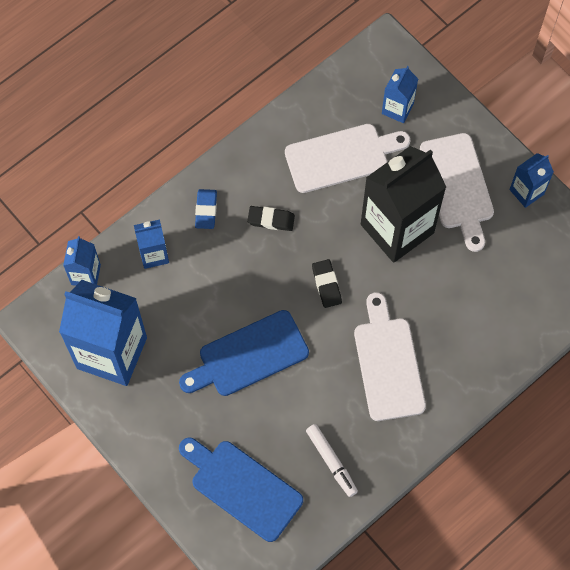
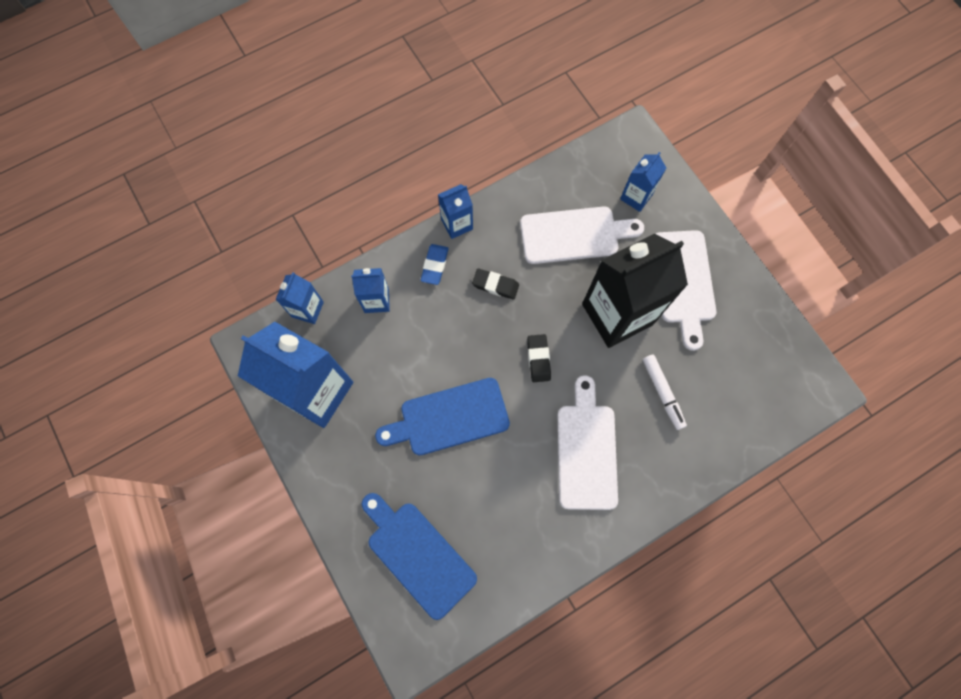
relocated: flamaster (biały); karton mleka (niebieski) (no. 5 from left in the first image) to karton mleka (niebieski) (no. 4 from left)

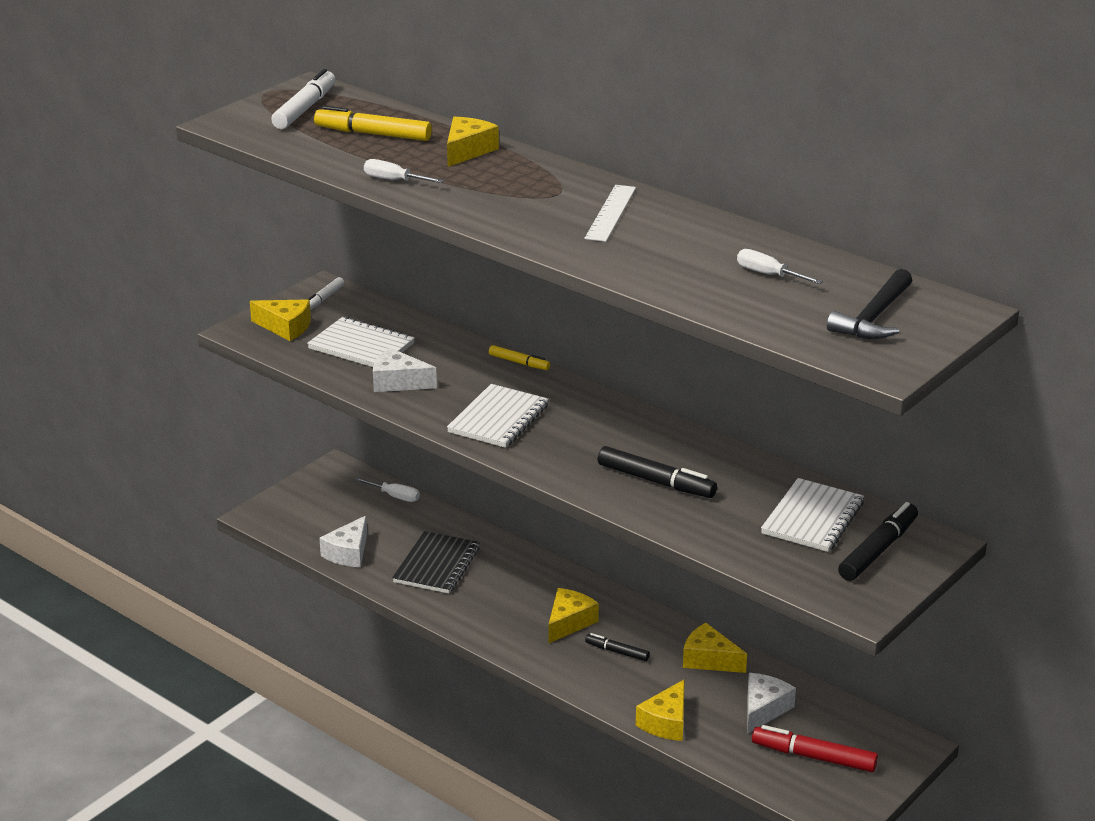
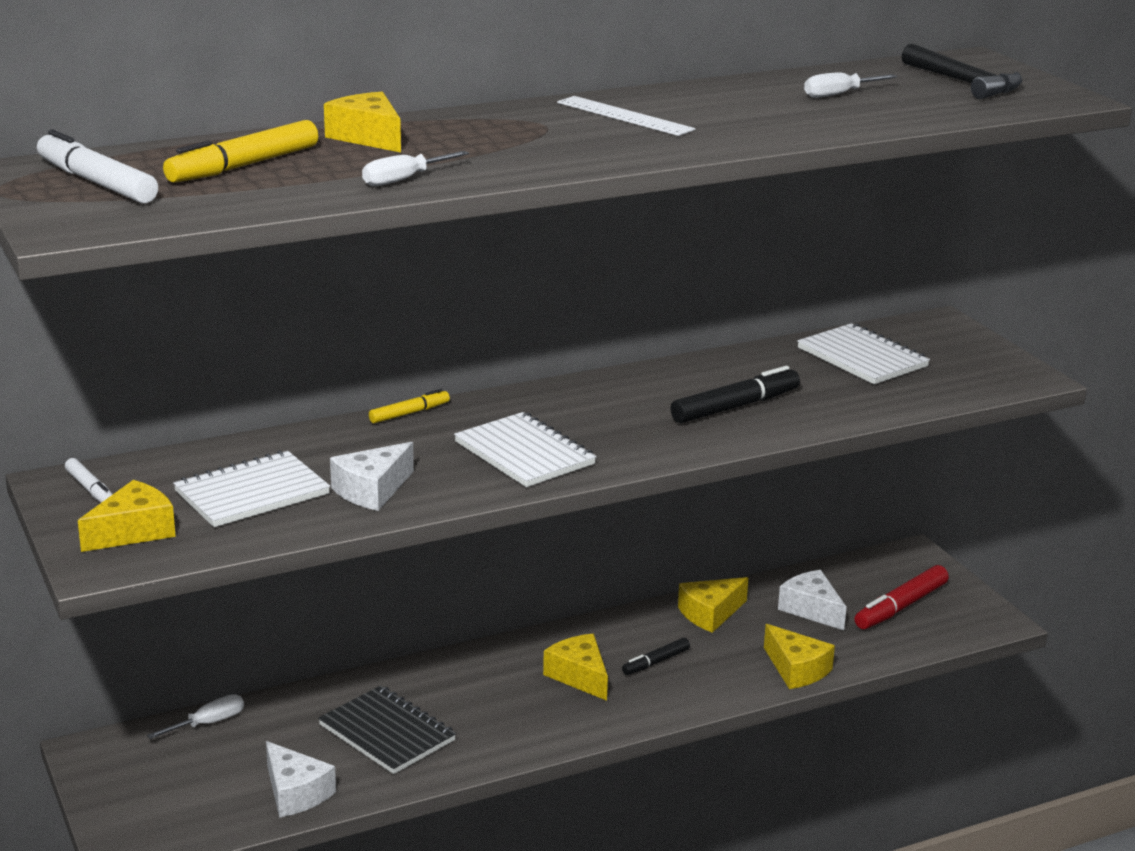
missing: flamaster (czarny) (no. 3 from left)

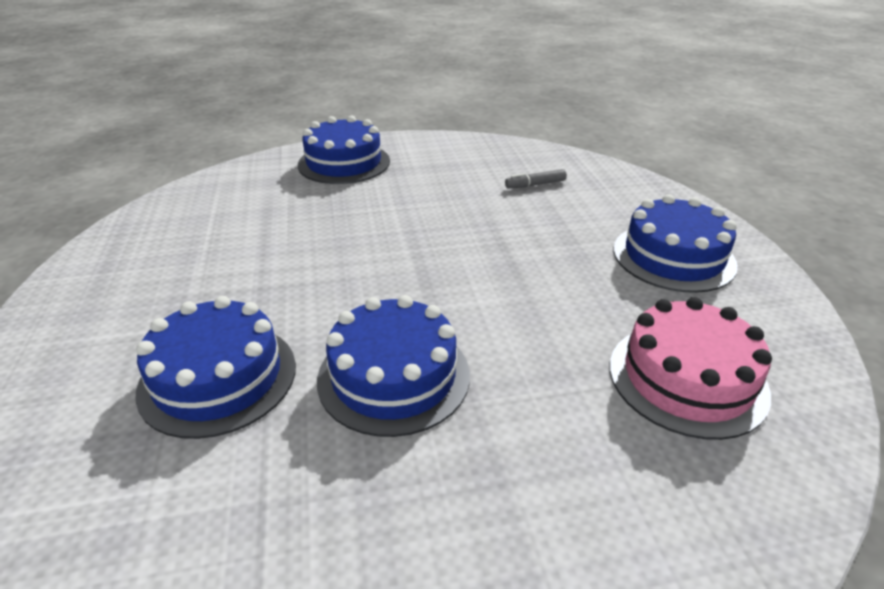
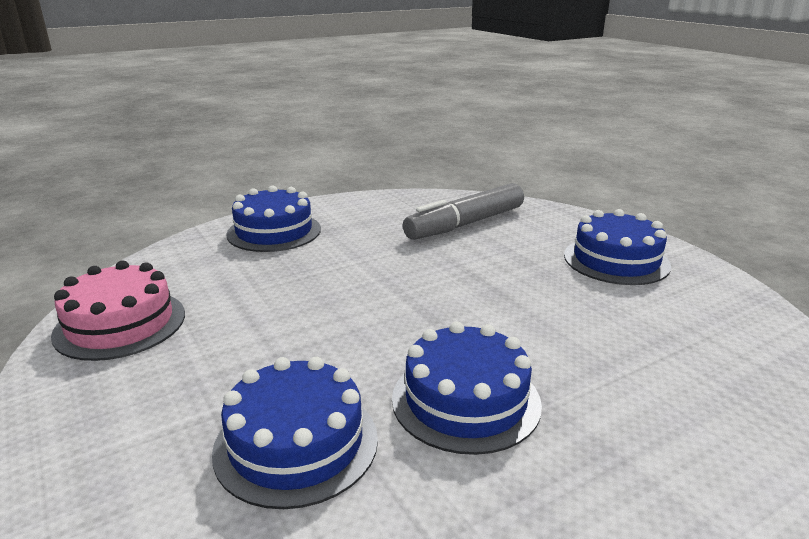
relocated: tort (różowy)
size: flamaster (szary) x2.47

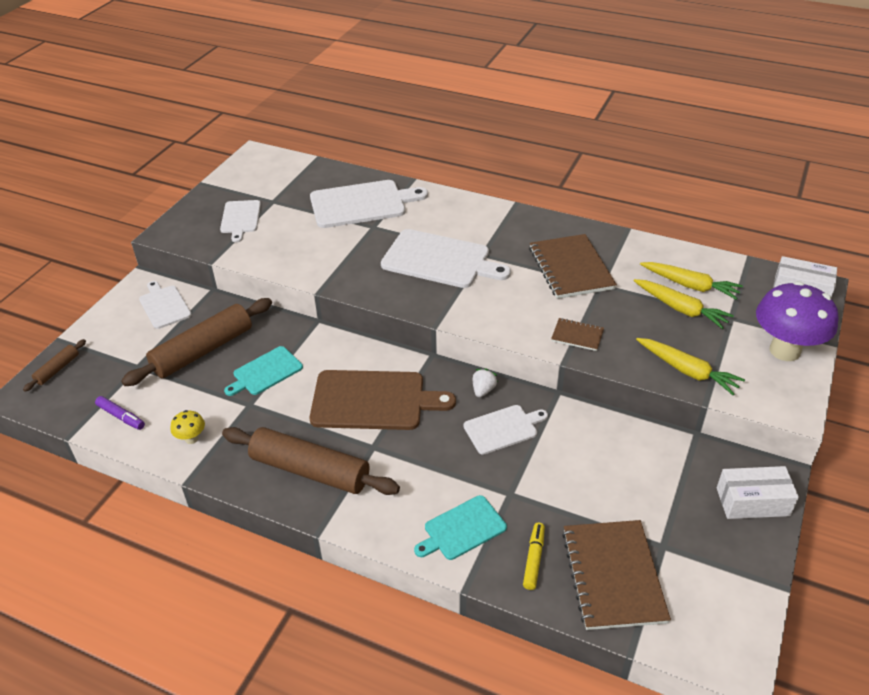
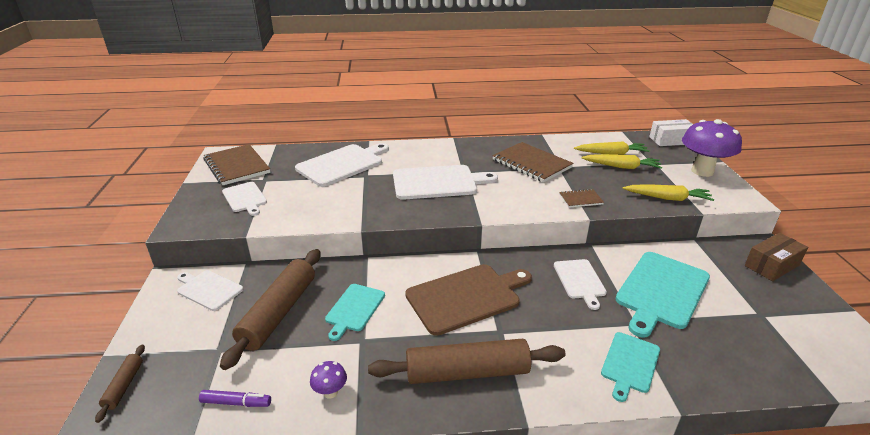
missing: truskawka (biały); flamaster (żółty)
appeared: deska do krojenia (turkusowy) (no. 3 from left)
relocated: zeszyt (brązowy) (no. 3 from left in the first image) to zeszyt (brązowy) (no. 1 from left)
colour: grzyb (żółty) to grzyb (fioletowy) (no. 1 from left); pudełko (biały) (no. 1 from left) to pudełko (brązowy)
spun: deska do krojenia (biały) (no. 5 from left) 135 degrees clockwise

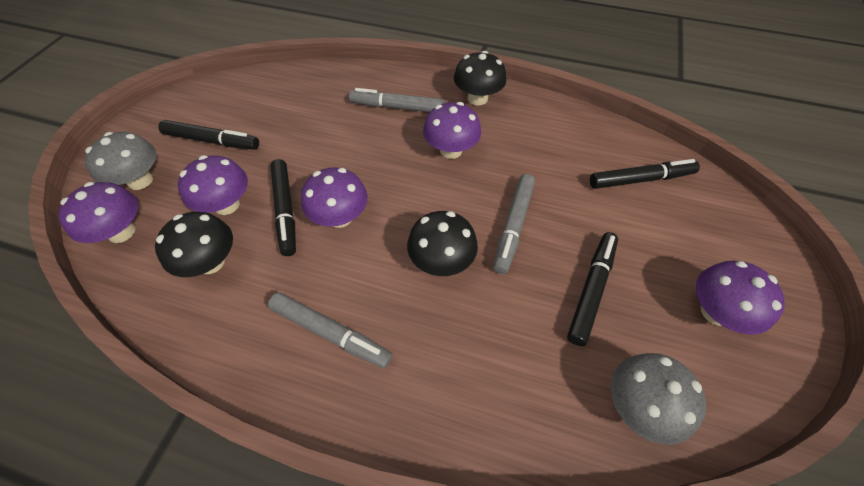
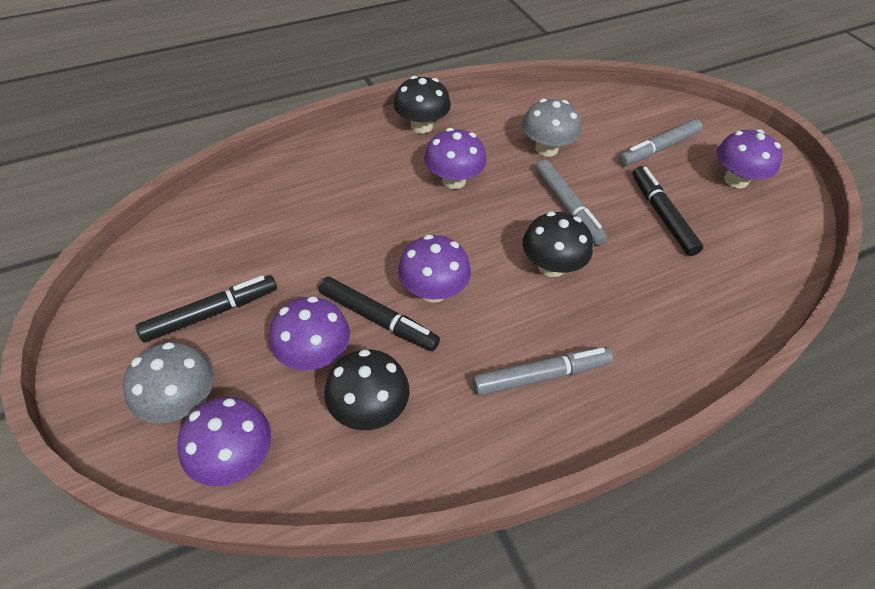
missing: flamaster (czarny) (no. 4 from left)
relocated: flamaster (szary) (no. 2 from left in the first image) to flamaster (szary) (no. 3 from left); grzyb (szary) (no. 2 from left)

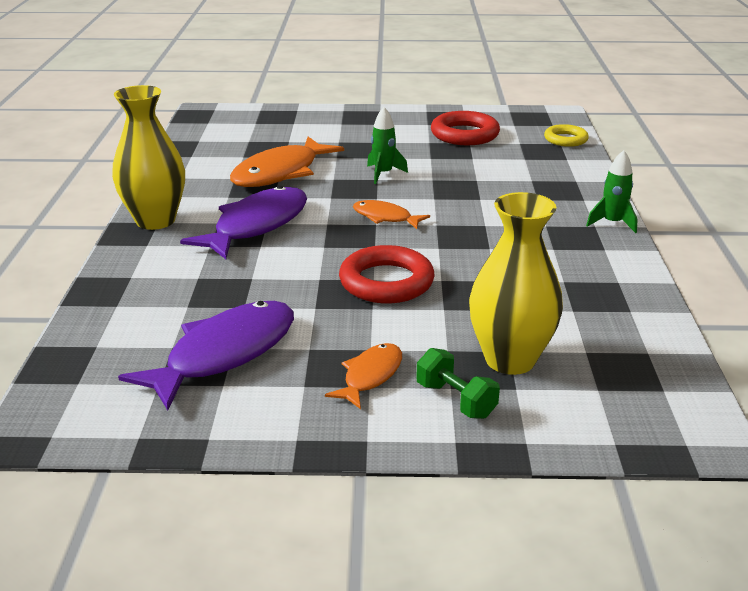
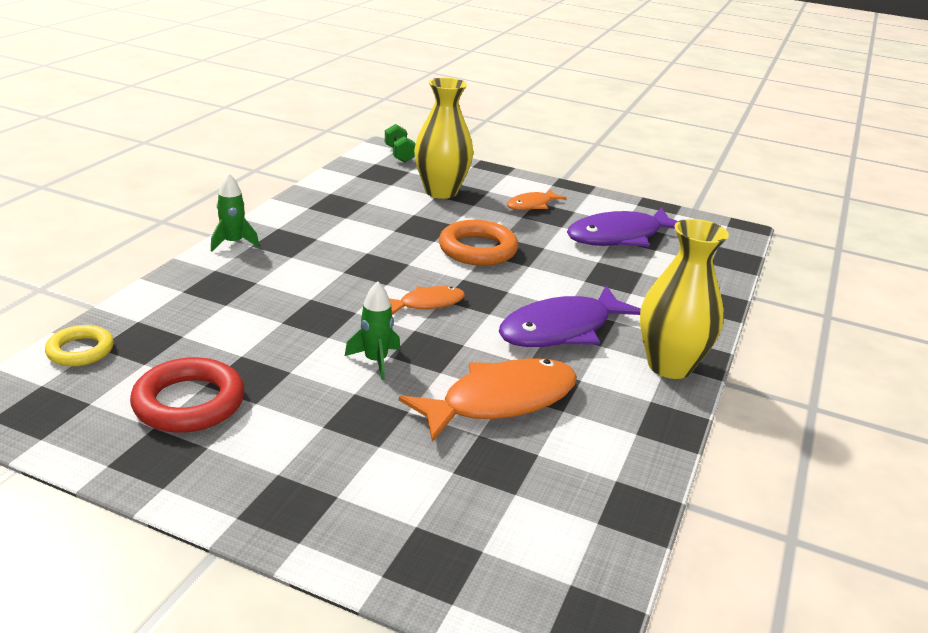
relocated: hantel (zielony)
colour: pierścień (czerwony) (no. 1 from left) to pierścień (pomarańczowy)
spun: ryba (pomarańczowy) (no. 3 from left in the first image) 75 degrees counterclockwise

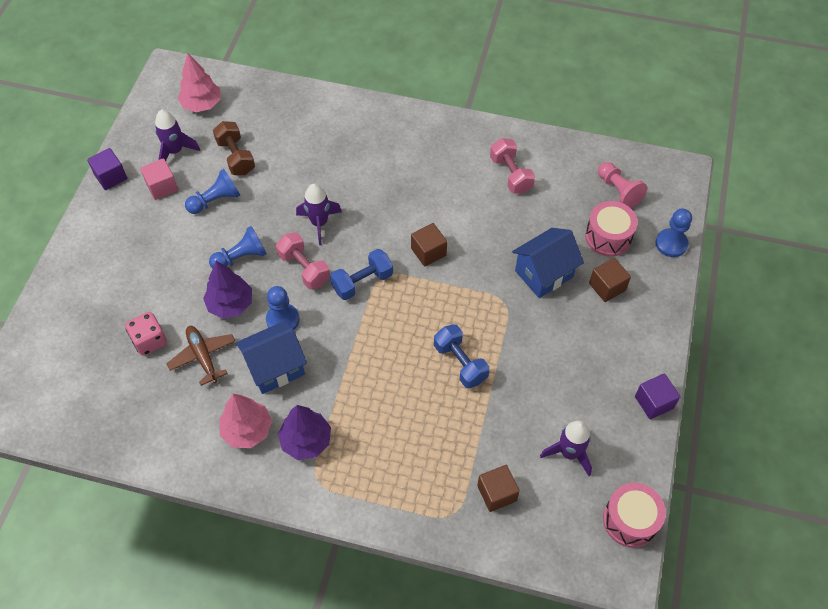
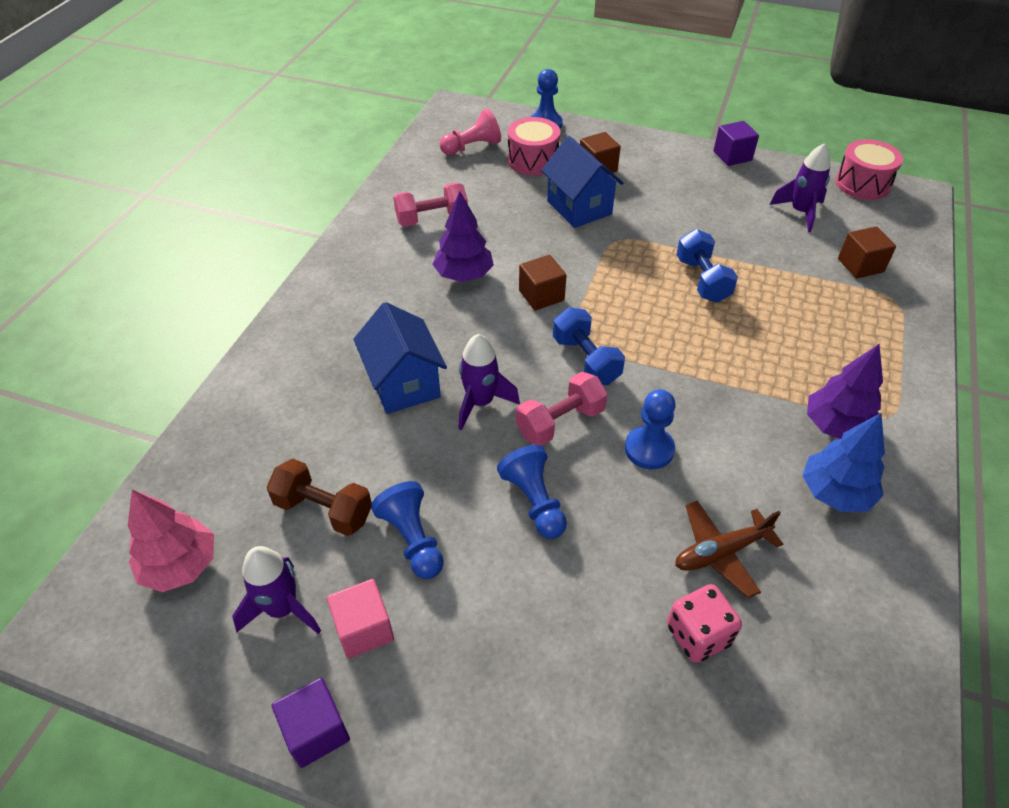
relocated: drzewko (fioletowy) (no. 1 from left); domek (niebieski) (no. 1 from left)
colour: drzewko (różowy) (no. 2 from left) to drzewko (niebieski)
spun: hantel (brązowy) 45 degrees clockwise; hantel (niebieski) (no. 2 from left) 75 degrees counterclockwise

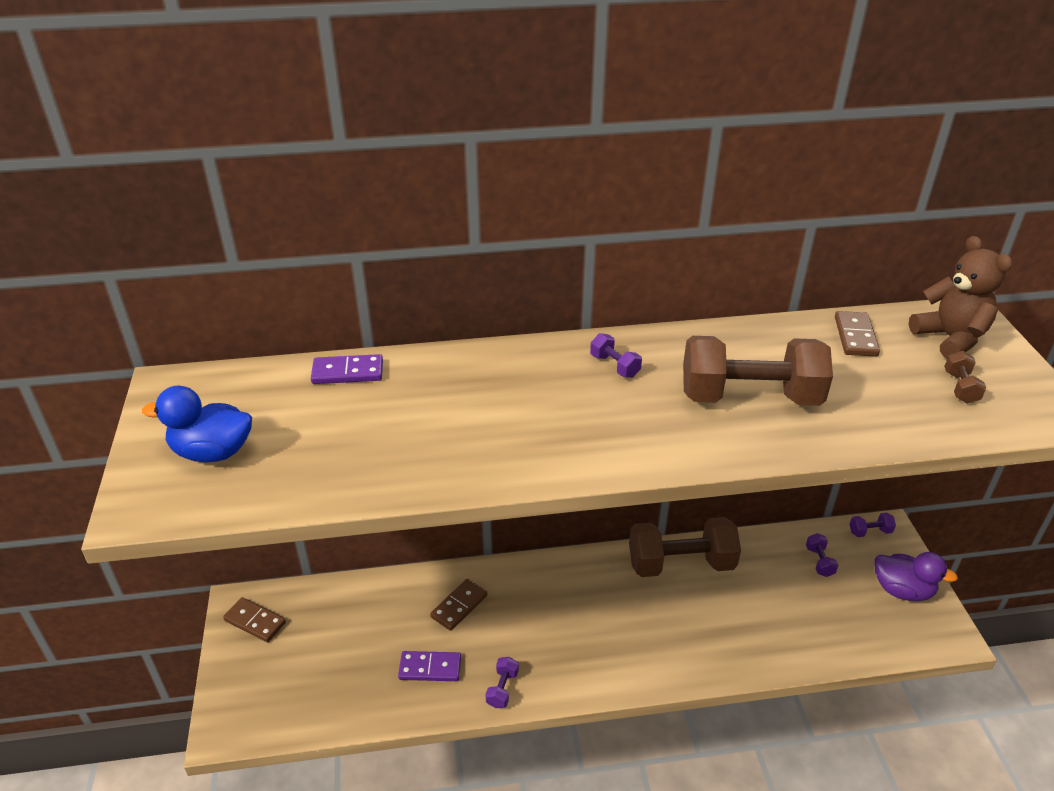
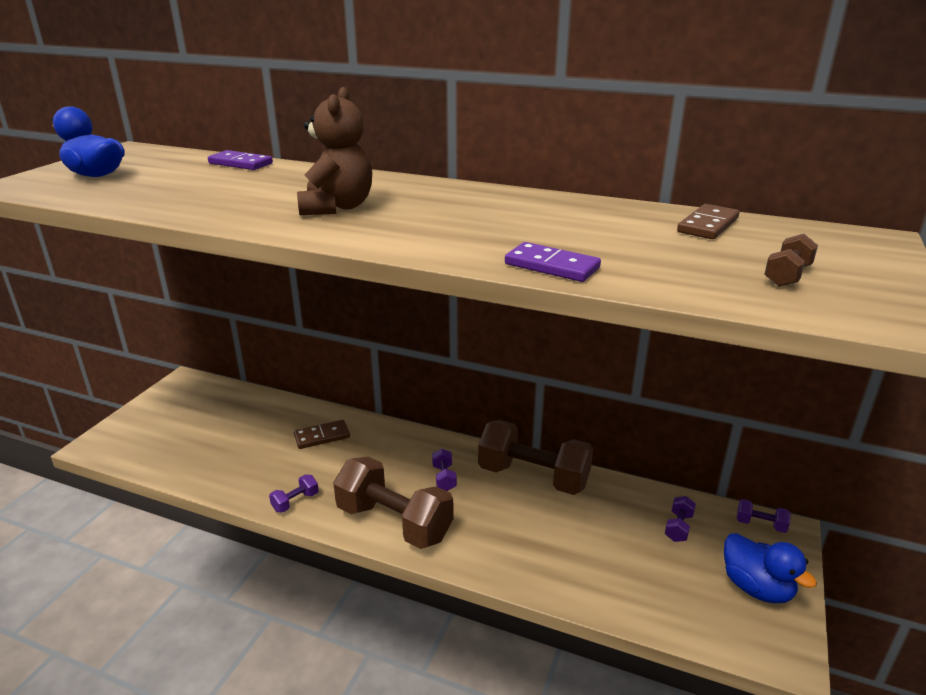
missing: kostka domina (brązowy) (no. 1 from left)
relocated: kostka domina (fioletowy) (no. 2 from left); hantel (fioletowy) (no. 2 from left); hantel (brązowy) (no. 2 from left in the first image) to hantel (brązowy) (no. 1 from left); miś (brązowy)
colour: kaczka (fioletowy) to kaczka (niebieski) (no. 2 from left)

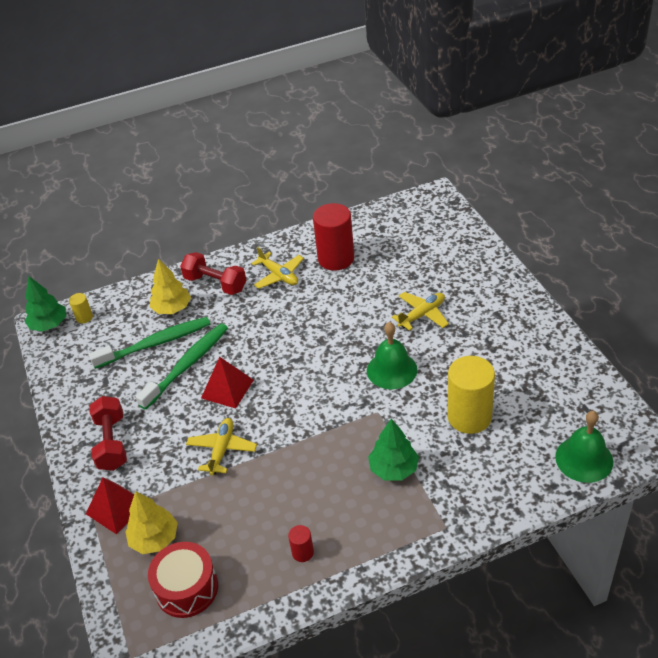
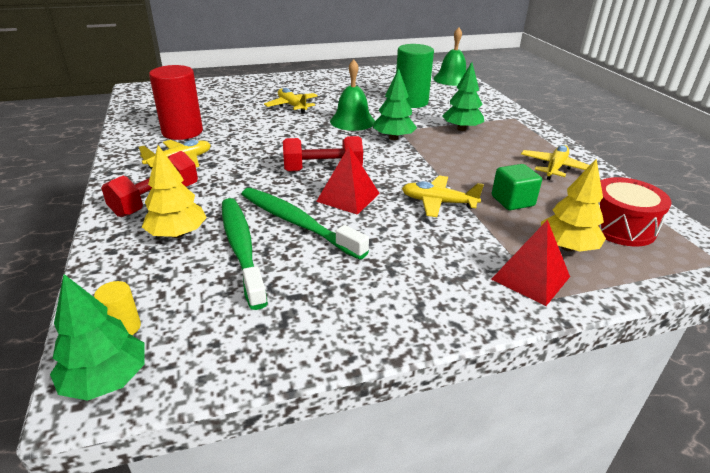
appeared: drzewko (zielony) (no. 2 from left); sześcian (zielony)
relocated: hantel (czerwony) (no. 1 from left in the first image) to hantel (czerwony) (no. 2 from left)
exchanged: walec (czerwony) (no. 1 from left) to samolot (żółty) (no. 4 from left)
colour: walec (żółty) (no. 2 from left) to walec (zielony)

